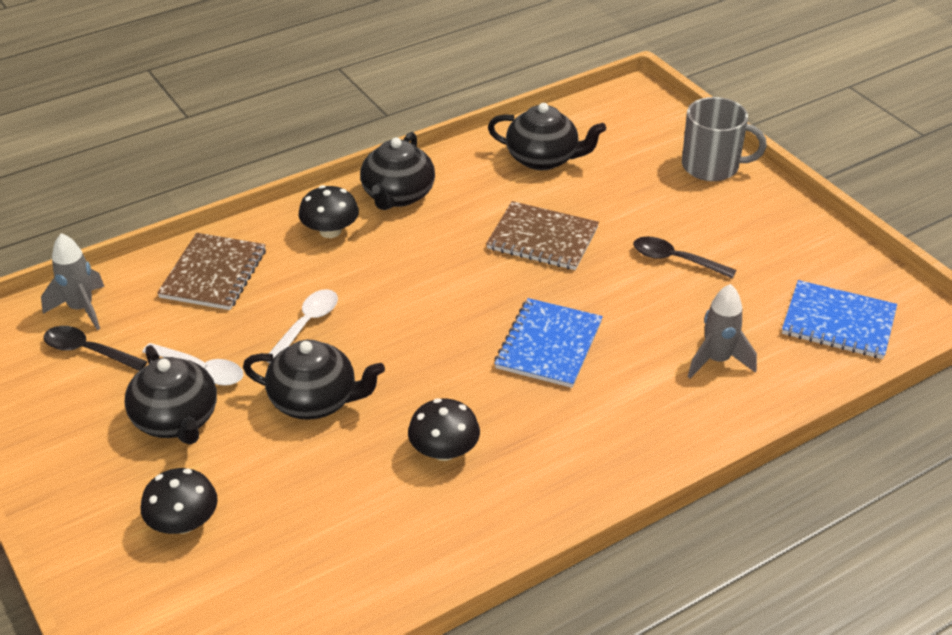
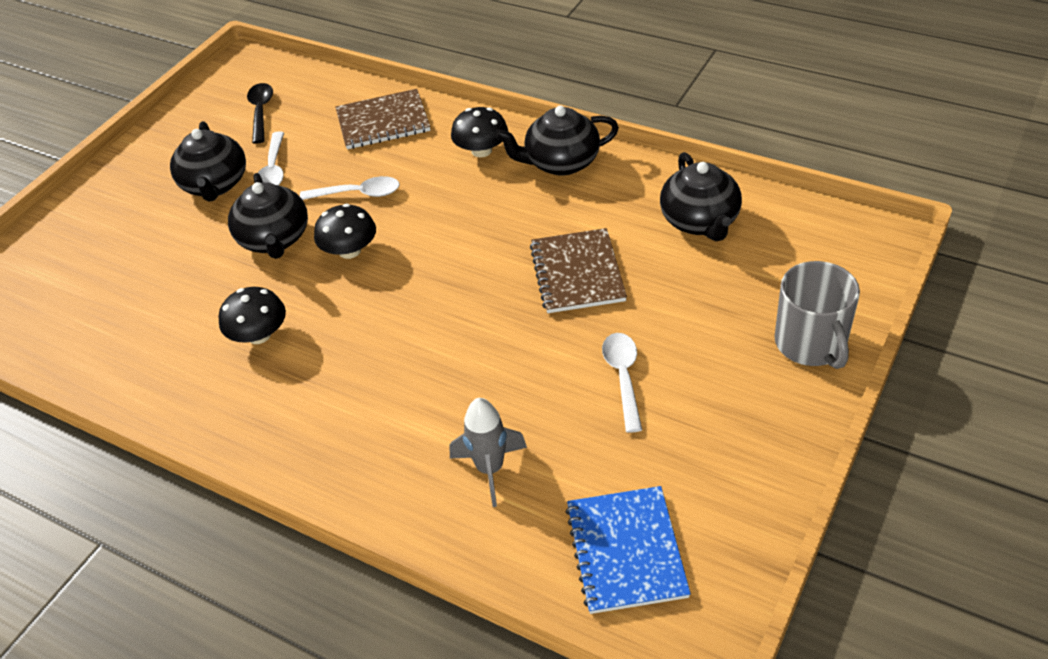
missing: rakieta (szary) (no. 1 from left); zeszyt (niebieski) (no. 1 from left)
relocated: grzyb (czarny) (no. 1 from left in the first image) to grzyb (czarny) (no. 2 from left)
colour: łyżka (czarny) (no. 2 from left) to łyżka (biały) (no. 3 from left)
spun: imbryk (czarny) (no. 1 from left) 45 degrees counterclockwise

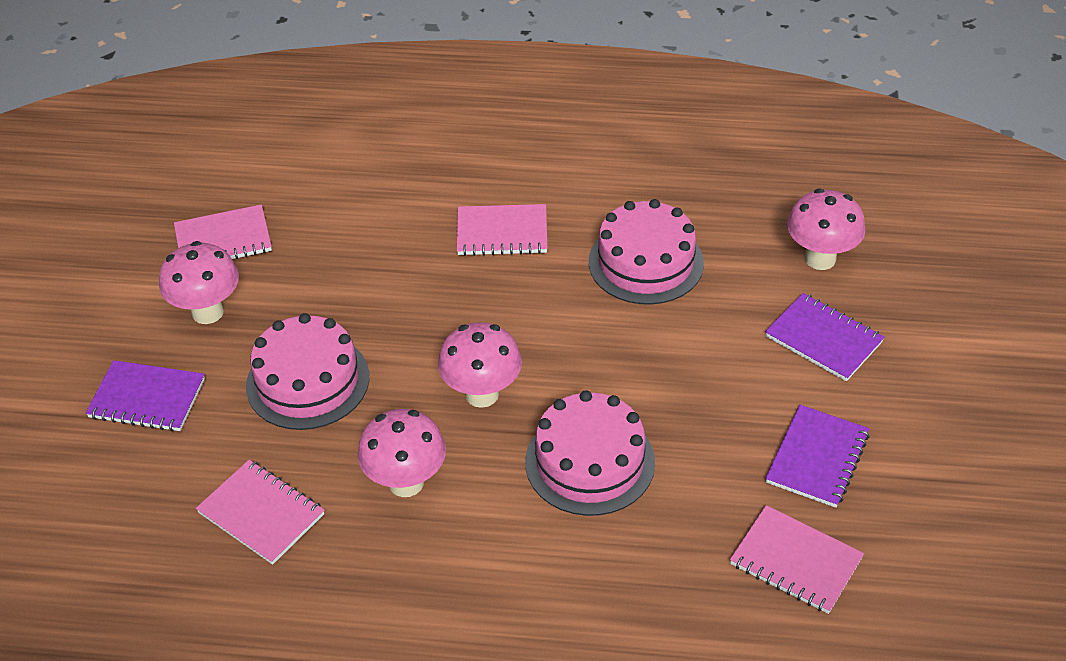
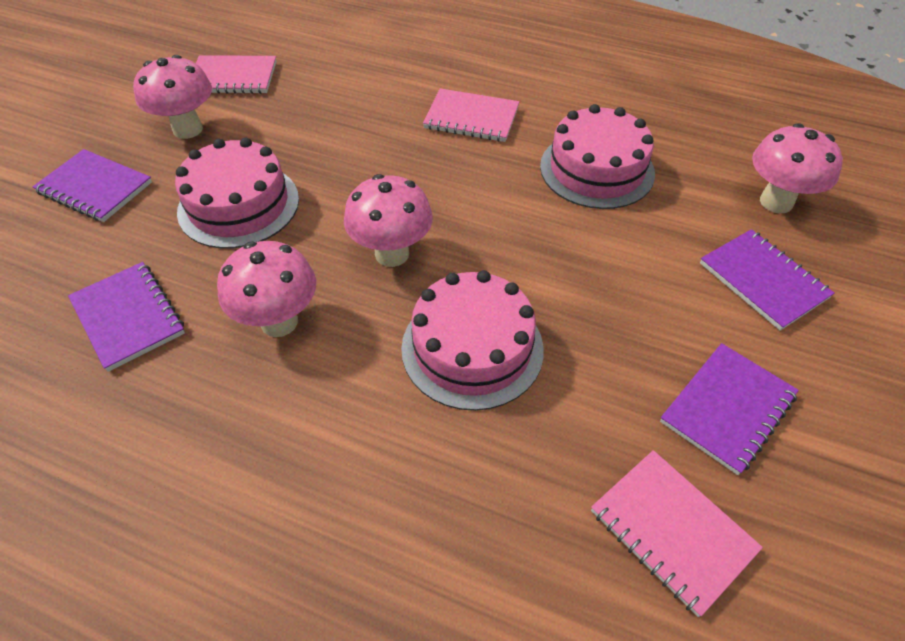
colour: zeszyt (różowy) (no. 2 from left) to zeszyt (fioletowy) (no. 2 from left)

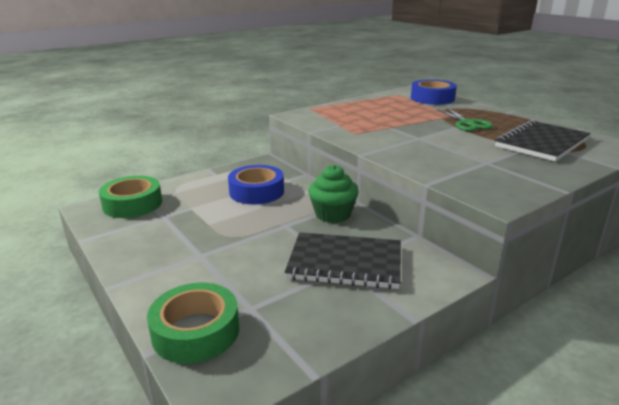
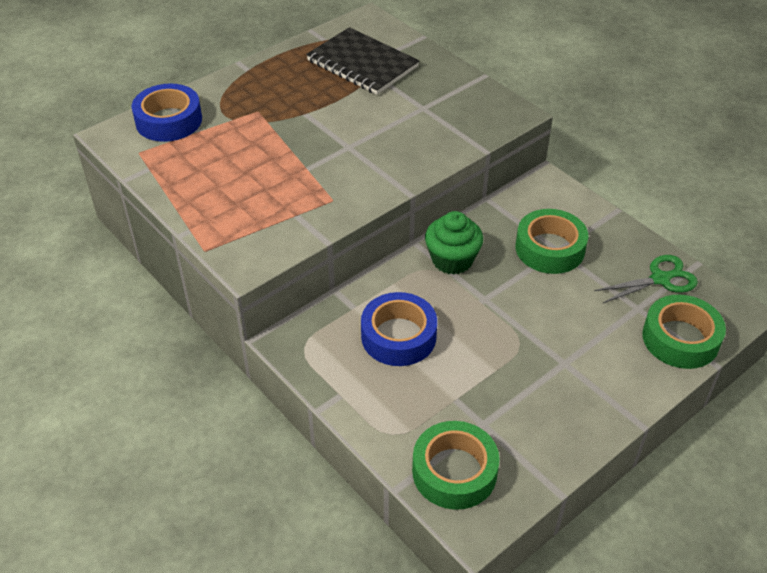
relocated: nożyczki (zielony)
exchanged: zeszyt (czarny) (no. 1 from left) to taśma klejąca (zielony) (no. 2 from left)

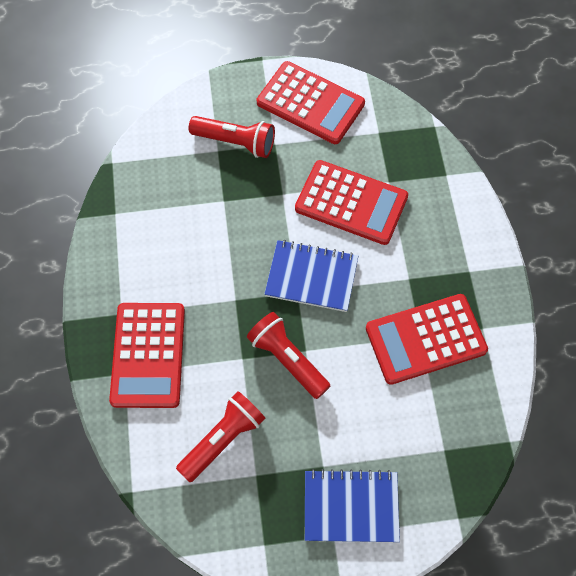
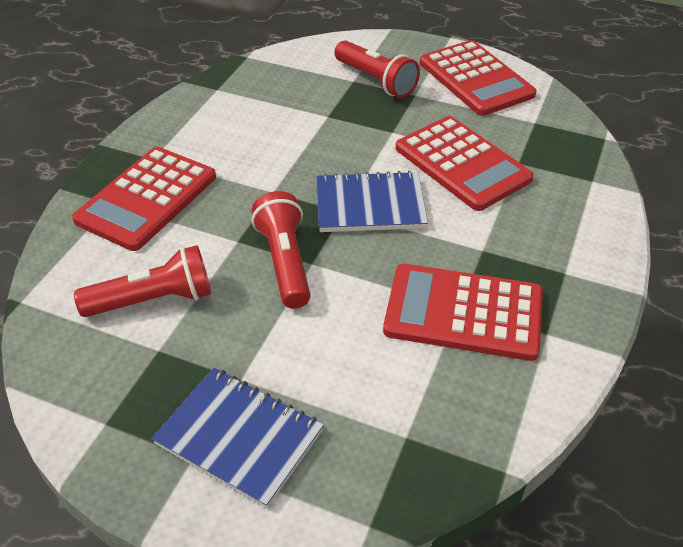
spun: zeszyt (niebieski) (no. 1 from left in the first image) 45 degrees counterclockwise

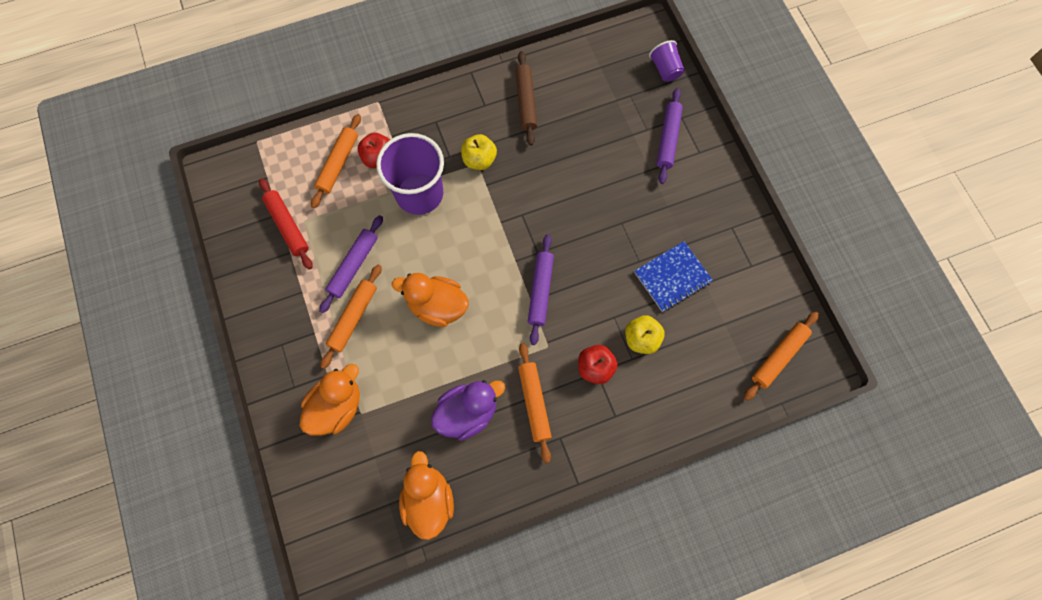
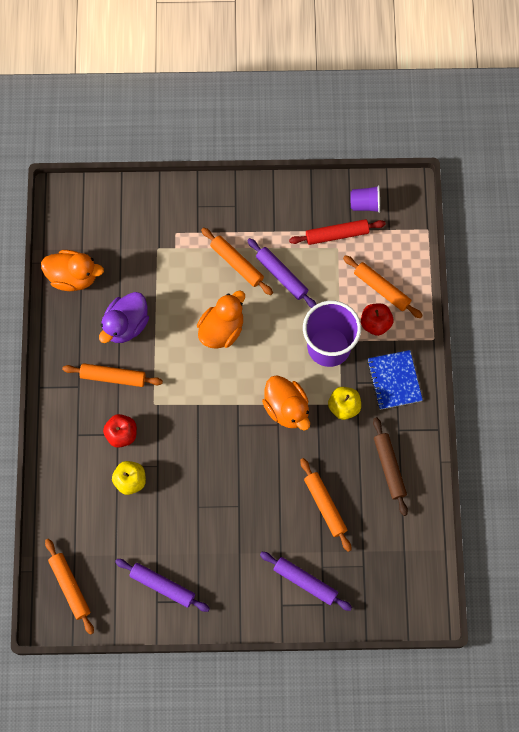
appeared: wałek do ciasta (pomarańczowy) (no. 4 from left)
relocated: kaczka (pomarańczowy) (no. 1 from left in the first image) to kaczka (pomarańczowy) (no. 3 from left); wałek do ciasta (fioletowy) (no. 2 from left in the first image) to wałek do ciasta (fioletowy) (no. 1 from left); zeszyt (niebieski); szklanka (fioletowy) (no. 2 from left)
spun: kaczka (fioletowy) 45 degrees clockwise; wałek do ciasta (brązowy) 60 degrees clockwise

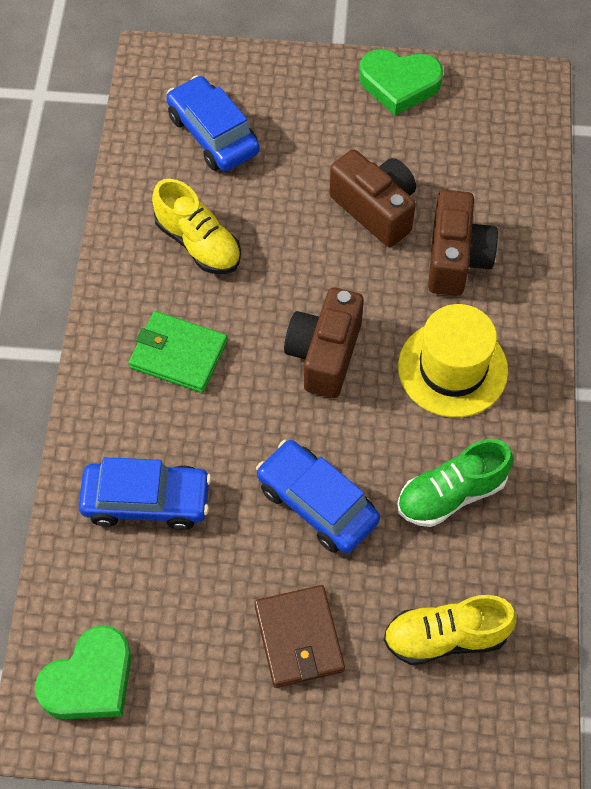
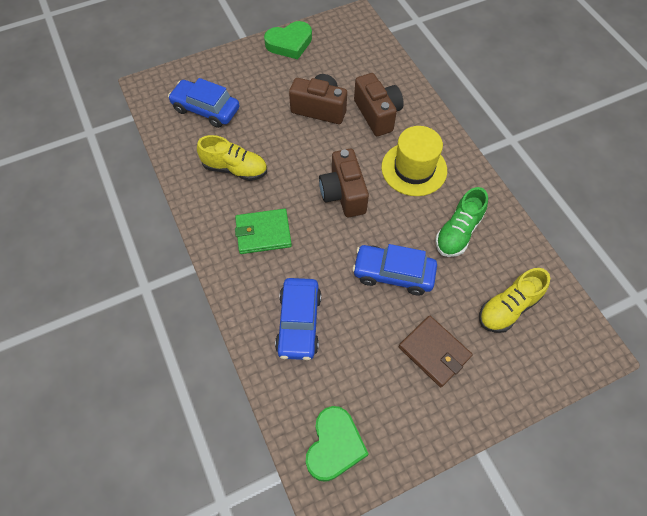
spun: samochód (niebieski) (no. 1 from left in the first image) 120 degrees clockwise

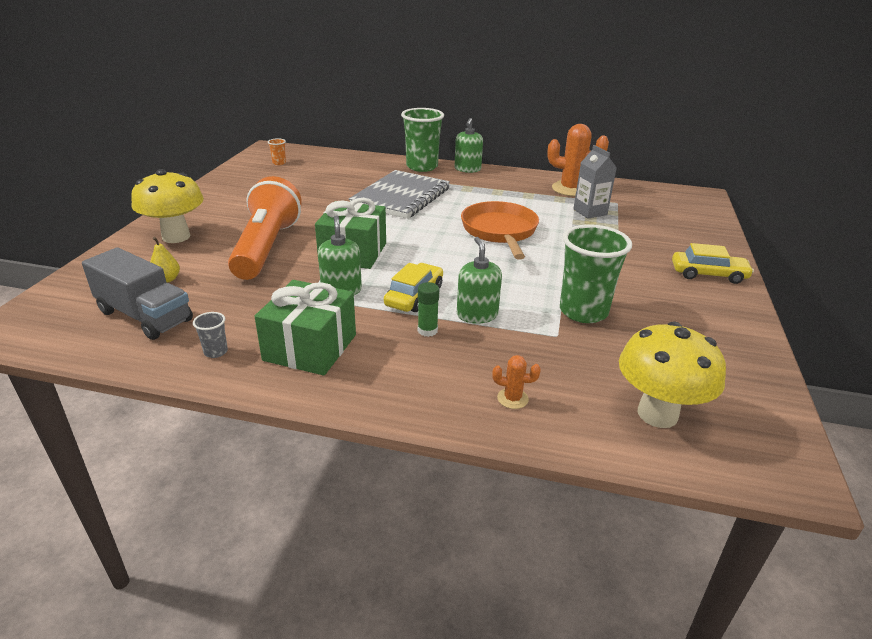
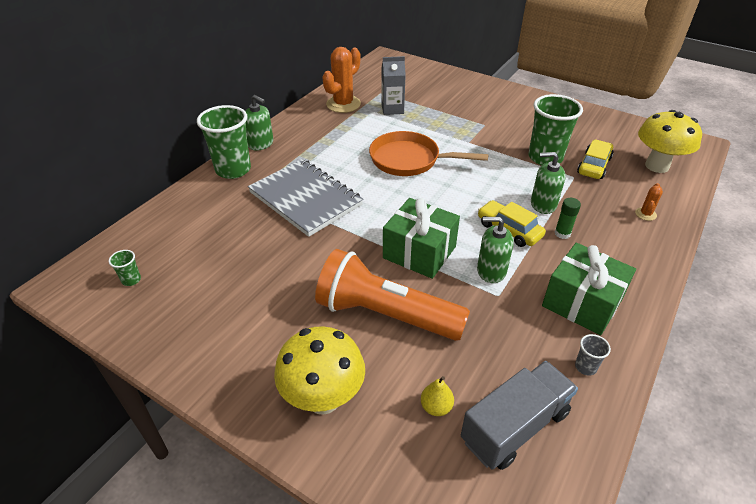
relocated: samochód (żółty) (no. 2 from left)
colour: szklanka (pomarańczowy) to szklanka (zielony) (no. 1 from left)

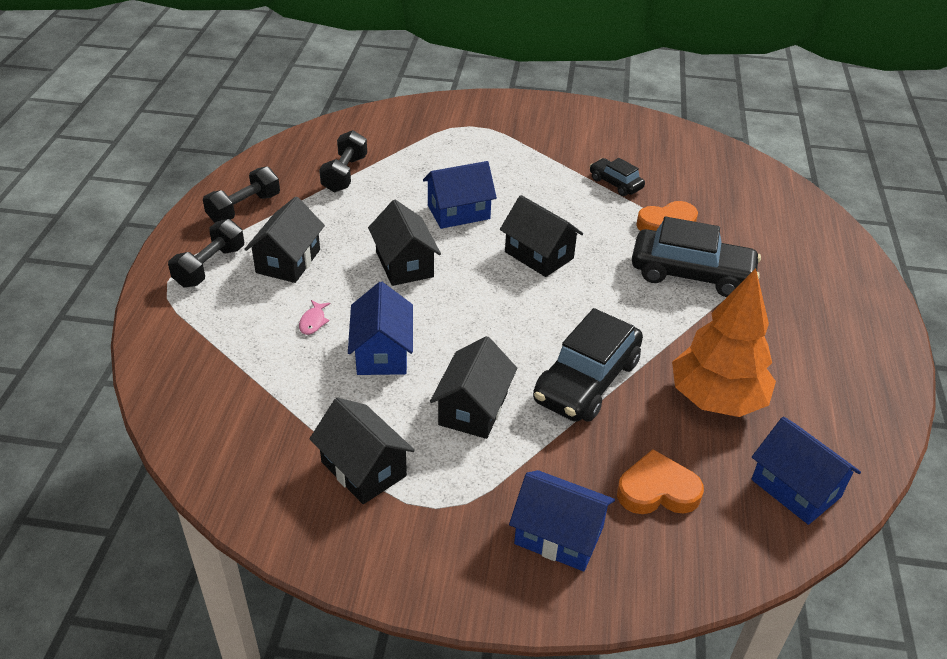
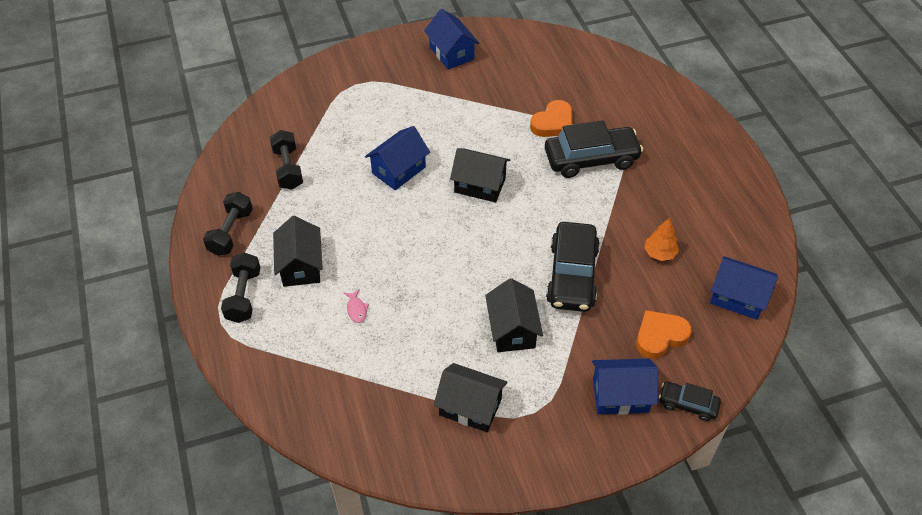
missing: domek (czarny) (no. 3 from left)
relocated: domek (niebieski) (no. 1 from left in the first image) to domek (niebieski) (no. 2 from left); samochód (czarny) (no. 2 from left in the first image) to samochód (czarny) (no. 3 from left)
size: drzewko (pomarańczowy) x0.47

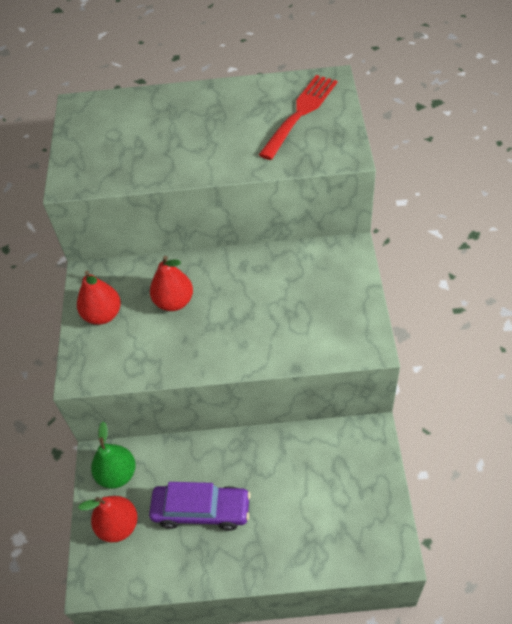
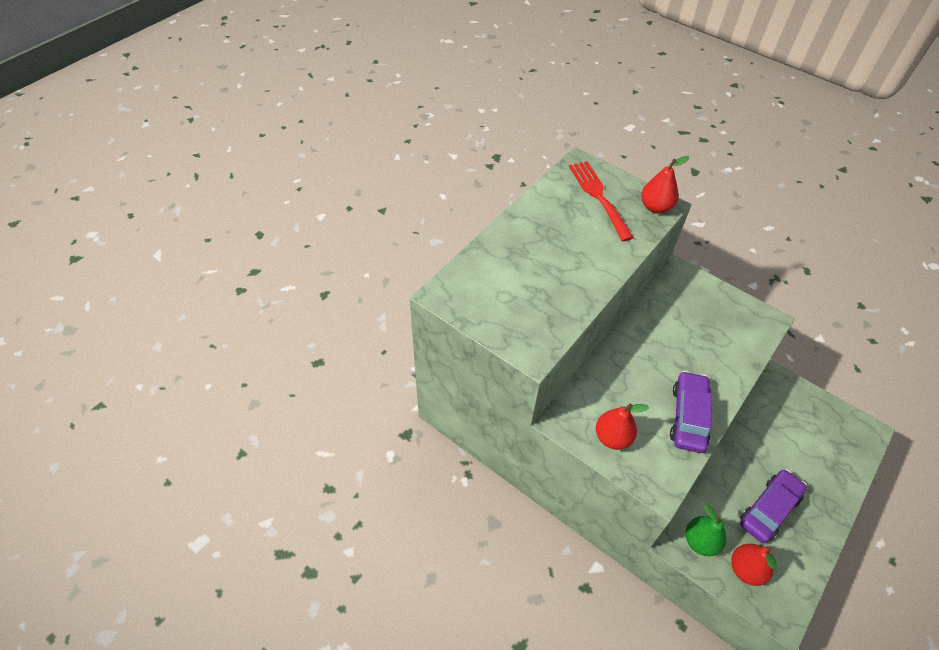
appeared: samochód (fioletowy) (no. 1 from left)
relocated: gruszka (czerwony) (no. 3 from left in the first image) to gruszka (czerwony) (no. 2 from left)

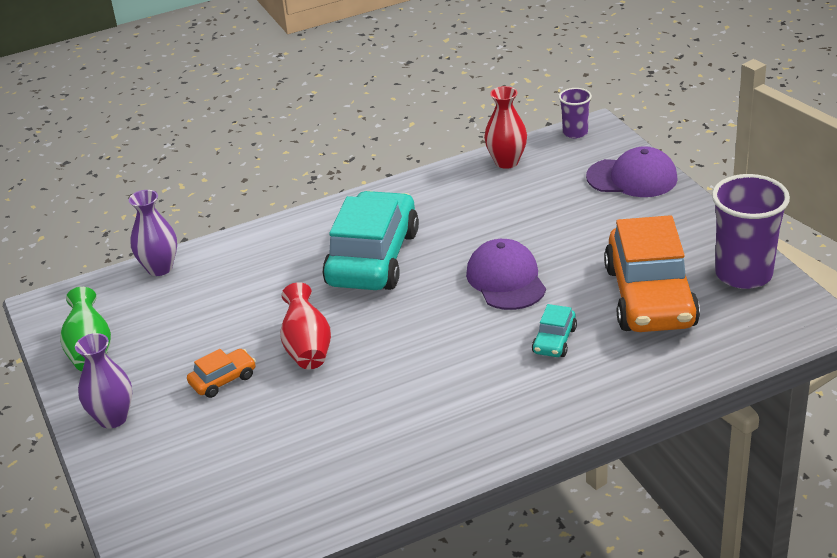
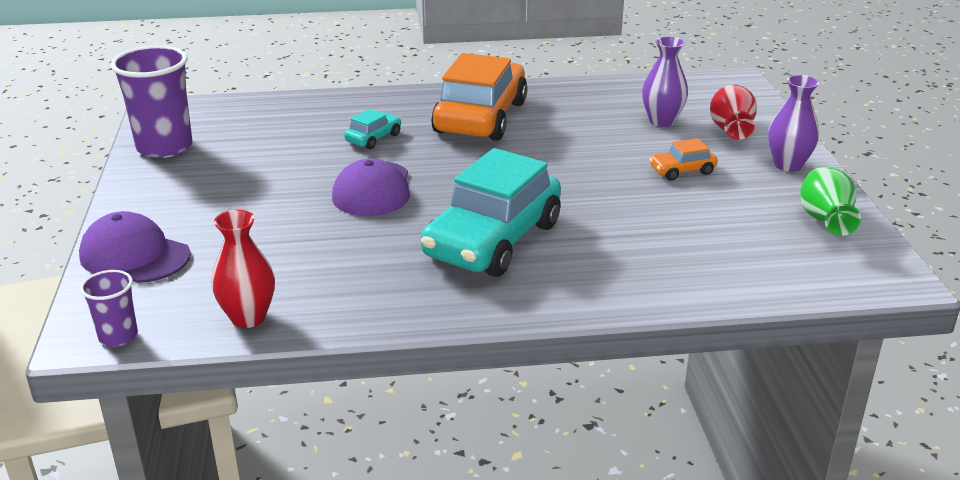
relocated: wazon (fioletowy) (no. 2 from left in the first image) to wazon (fioletowy) (no. 1 from left); wazon (czerwony) (no. 1 from left in the first image) to wazon (czerwony) (no. 2 from left); samochód (pomarańczowy) (no. 2 from left in the first image) to samochód (pomarańczowy) (no. 1 from left)

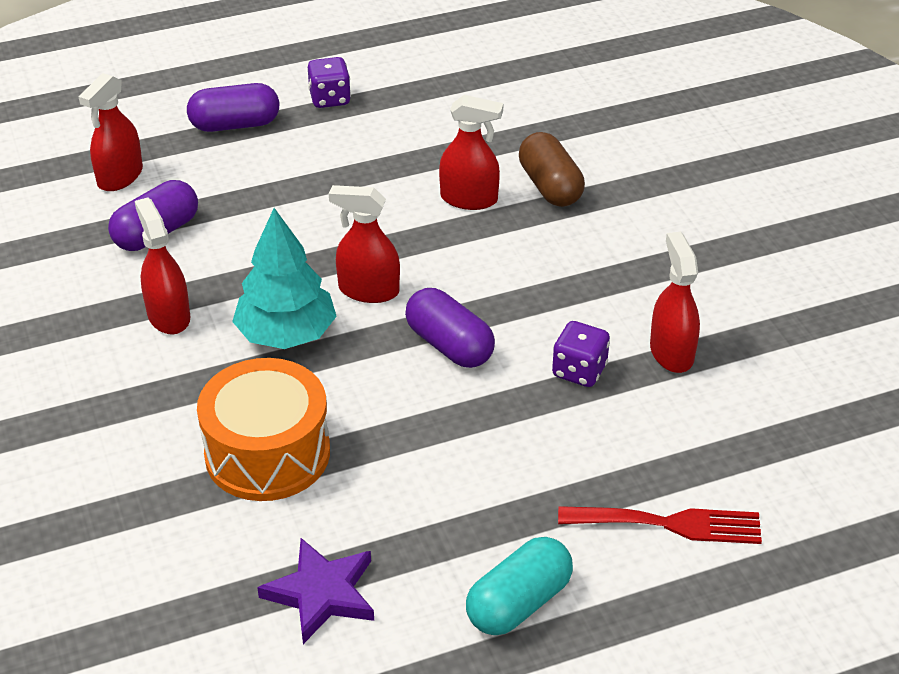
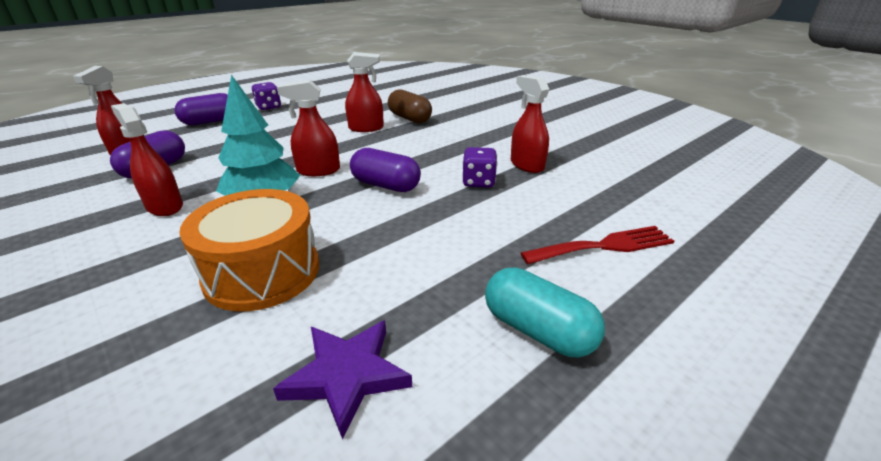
spun: kapsułka (turkusowy) 75 degrees counterclockwise

